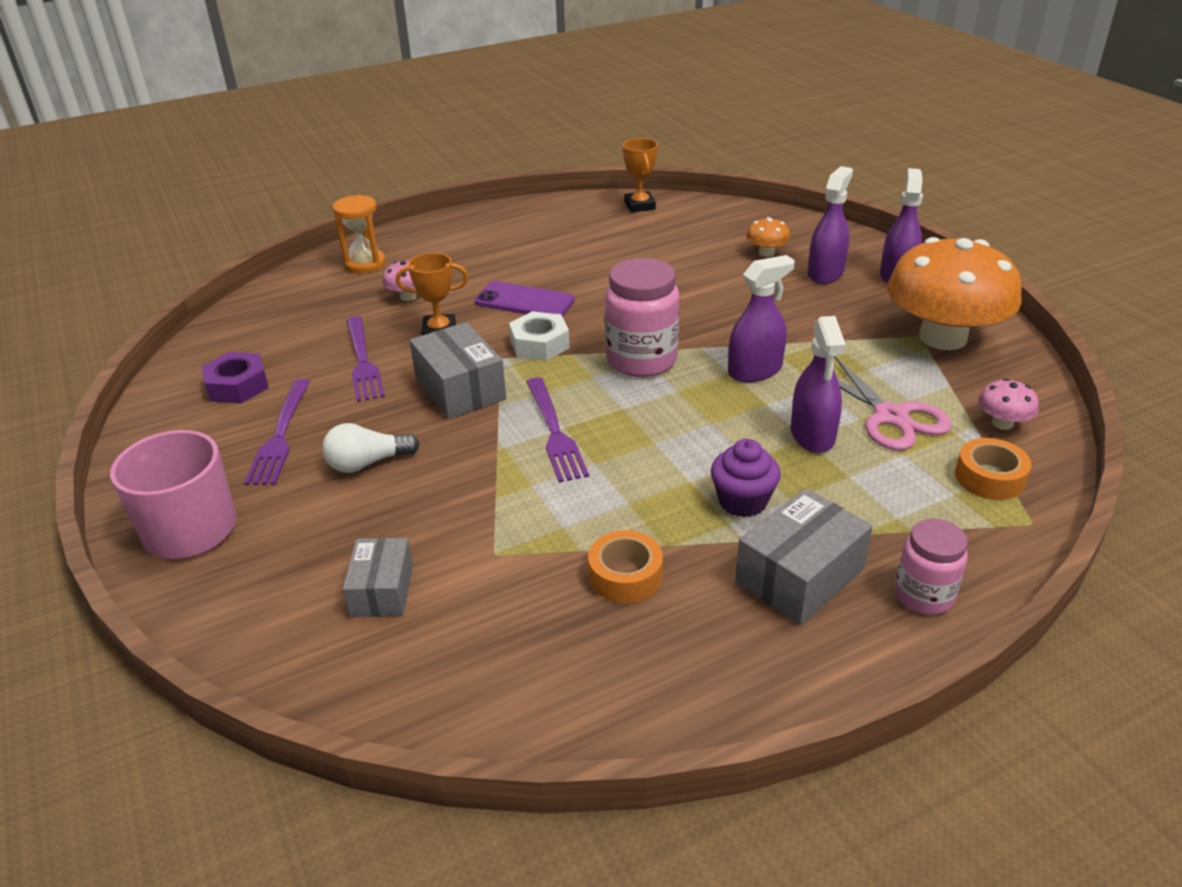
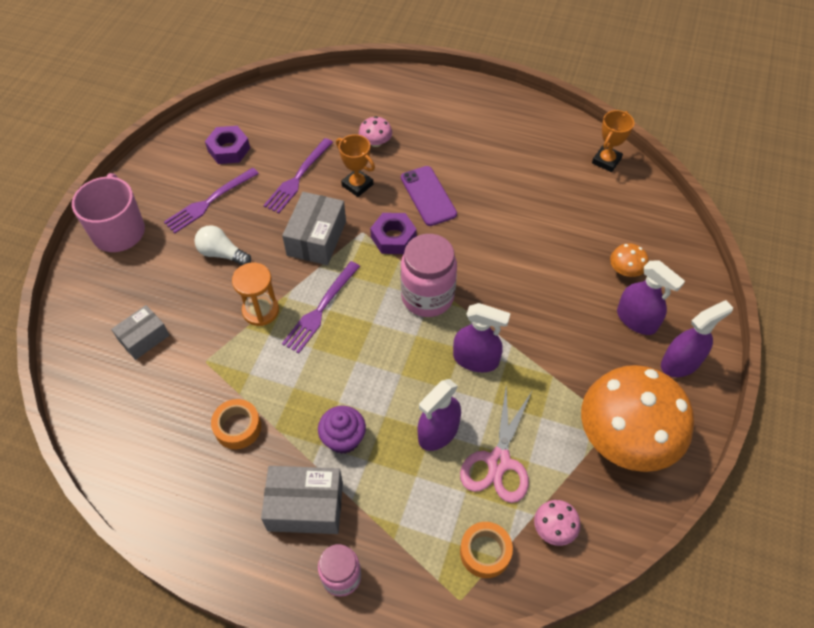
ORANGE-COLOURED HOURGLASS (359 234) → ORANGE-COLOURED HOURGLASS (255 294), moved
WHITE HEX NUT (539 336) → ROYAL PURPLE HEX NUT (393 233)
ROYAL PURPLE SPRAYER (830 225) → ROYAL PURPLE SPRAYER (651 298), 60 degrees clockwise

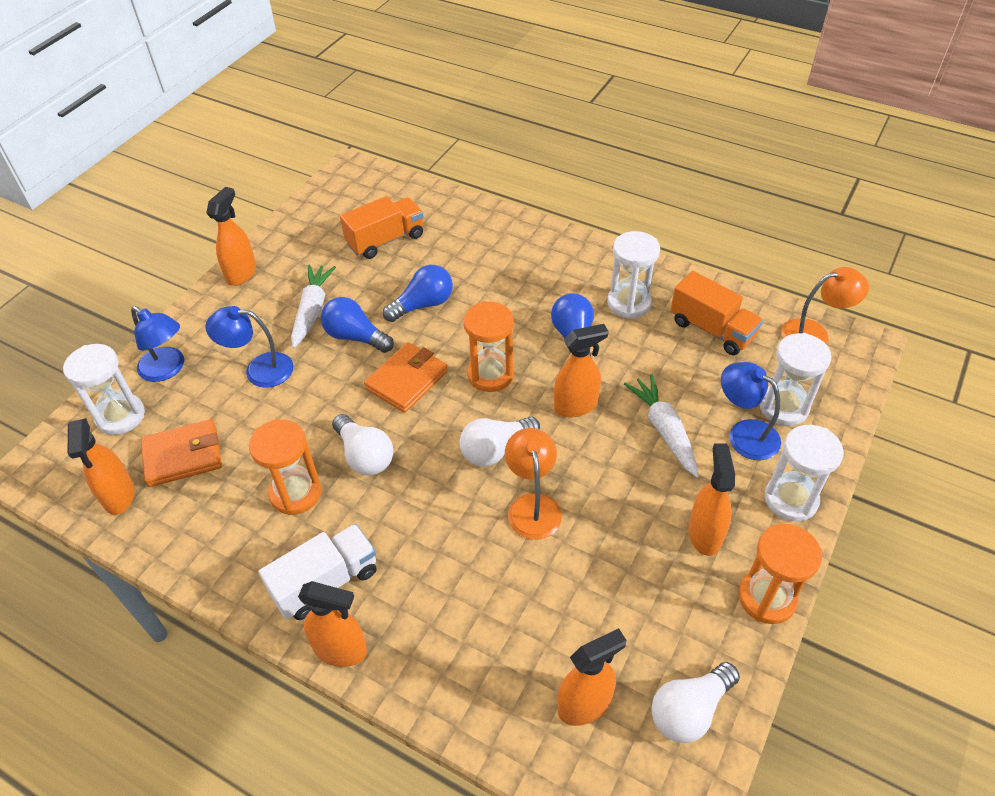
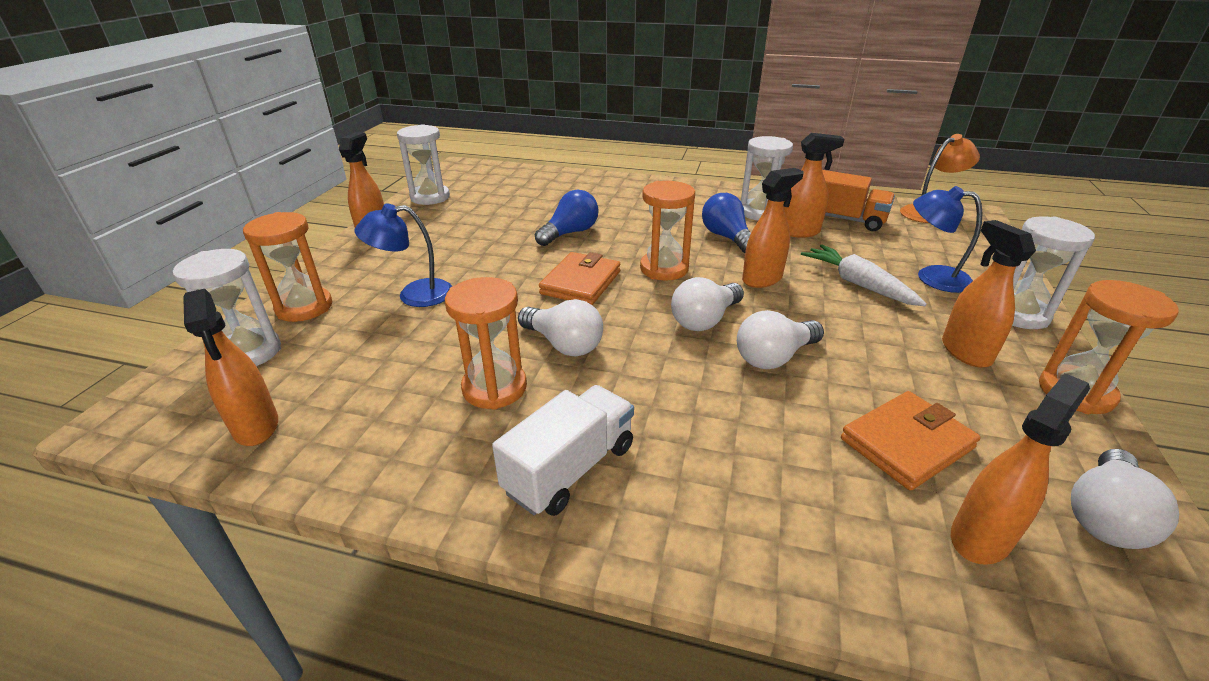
BLUE DESK LAMP (157 344) → ORANGE-COLOURED HOURGLASS (287 267)
WHITE HOURGLASS (795 379) → WHITE HOURGLASS (423 164), moved
ORANGE-COLOURED DESK LAMP (533 484) → WHITE LIGHT BULB (780 339)
ORANGE-COLOURED SPRAYER (332 624) → ORANGE-COLOURED SPRAYER (814 185), moved
ORANGE-COLOURED BILLFOLD (181 453) → ORANGE-COLOURED BILLFOLD (910 441), moved
WHITE TOY CARROT (313 306) → -
BLUE LIGHT BULB (357 325) → -
ORANGE-COLOURED TRUCK (382 227) → -

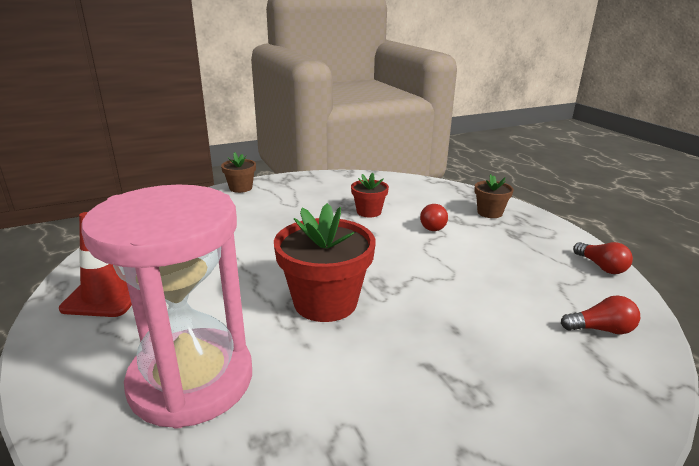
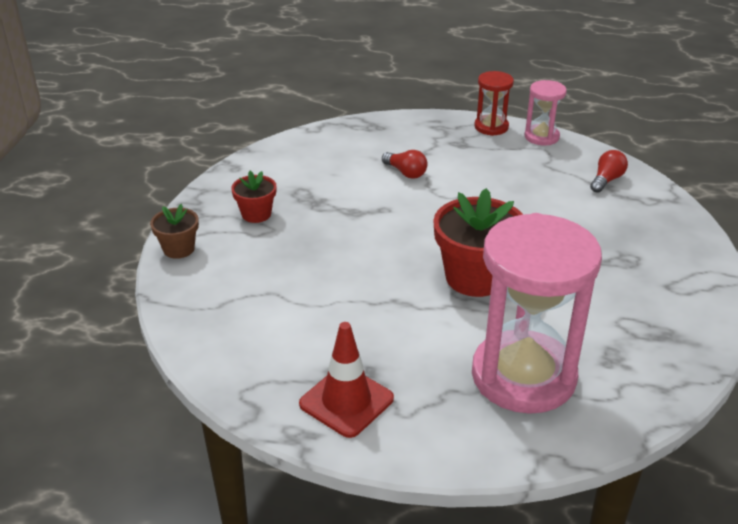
CRIMSON PLANT POT (370 195) → CRIMSON PLANT POT (254 197), moved
- → CRIMSON HOURGLASS (494 103)
CRIMSON LIGHT BULB (603 258) → ROSE-PINK HOURGLASS (545 112)
BROWN PLANT POT (494 196) → -

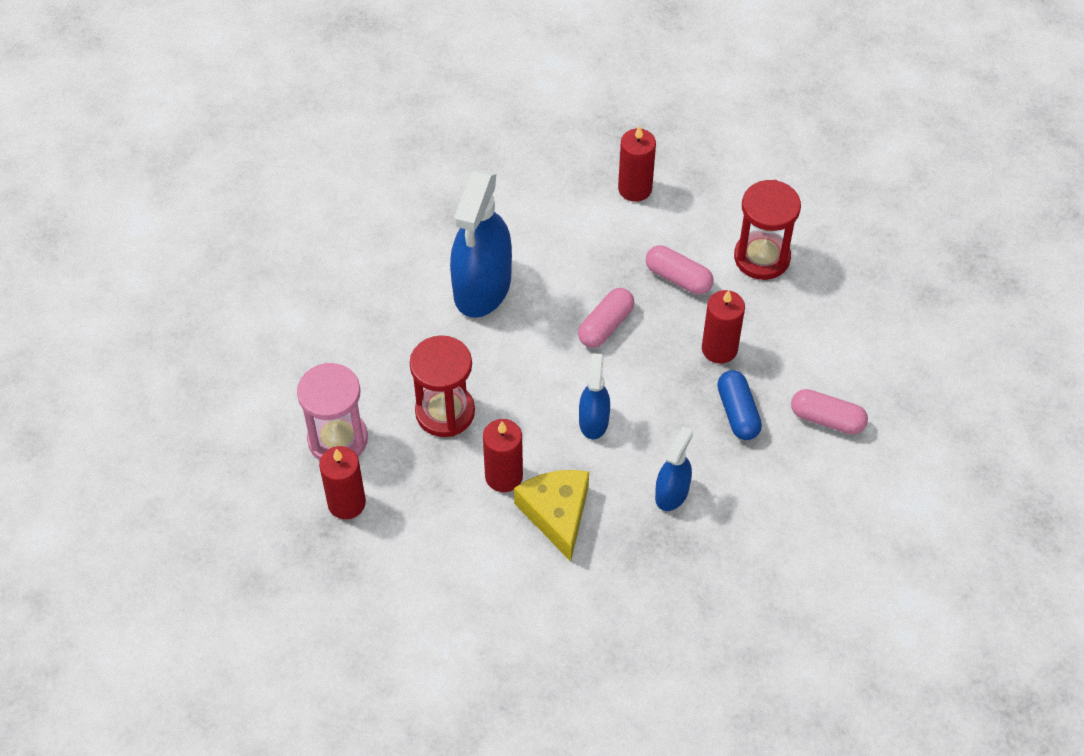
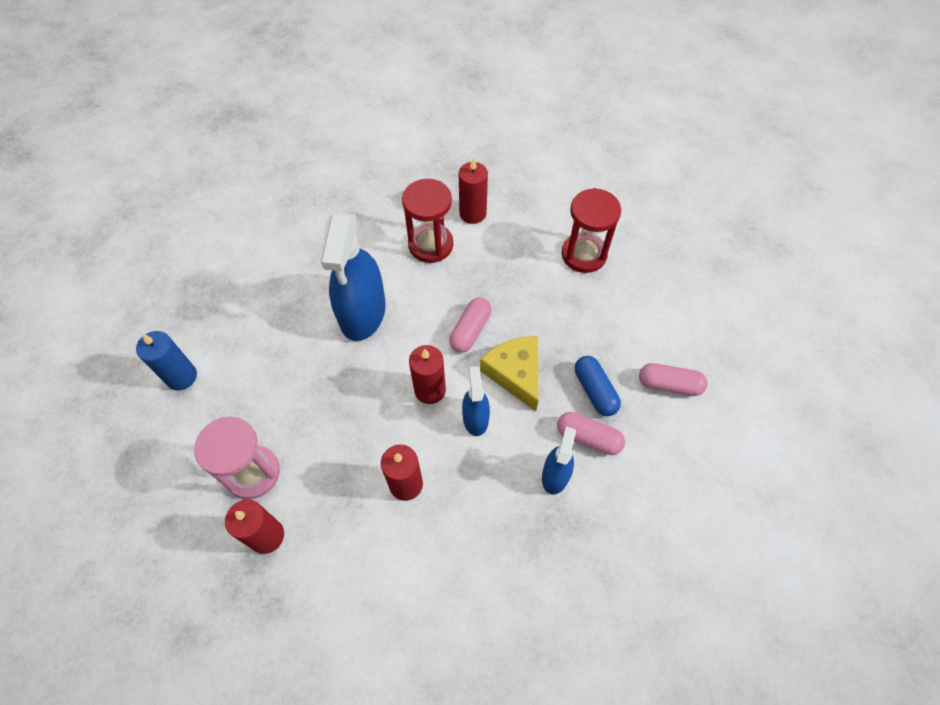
- → BLUE WAX CANDLE (166 360)
CRIMSON HOURGLASS (442 386) → CRIMSON HOURGLASS (427 221), moved
CRIMSON WAX CANDLE (723 327) → CRIMSON WAX CANDLE (427 374), moved
GOLDEN PIECE OF CHEESE (551 516) → GOLDEN PIECE OF CHEESE (509 373), moved
ROSE-PINK CAPSULE (680 270) → ROSE-PINK CAPSULE (591 433), moved

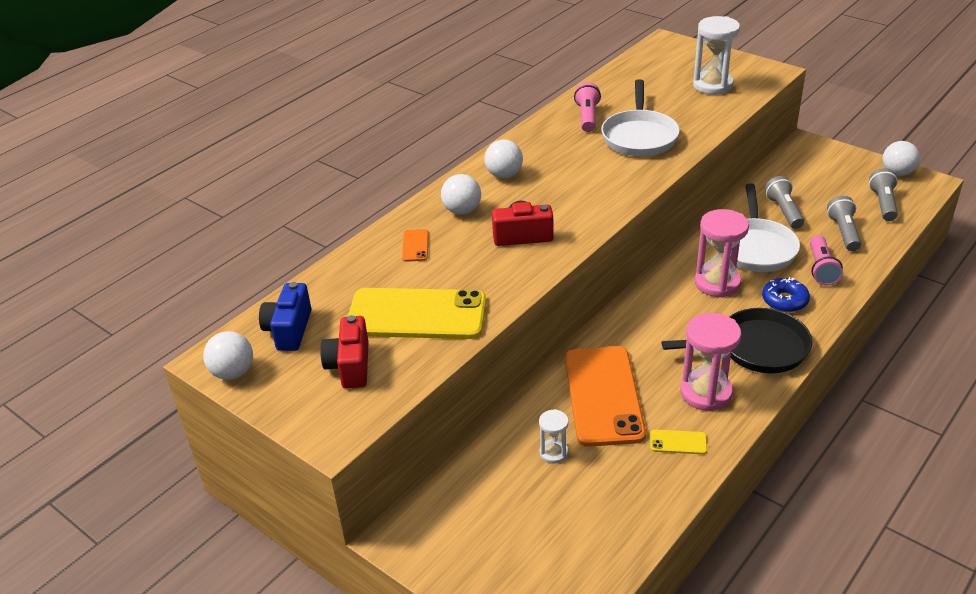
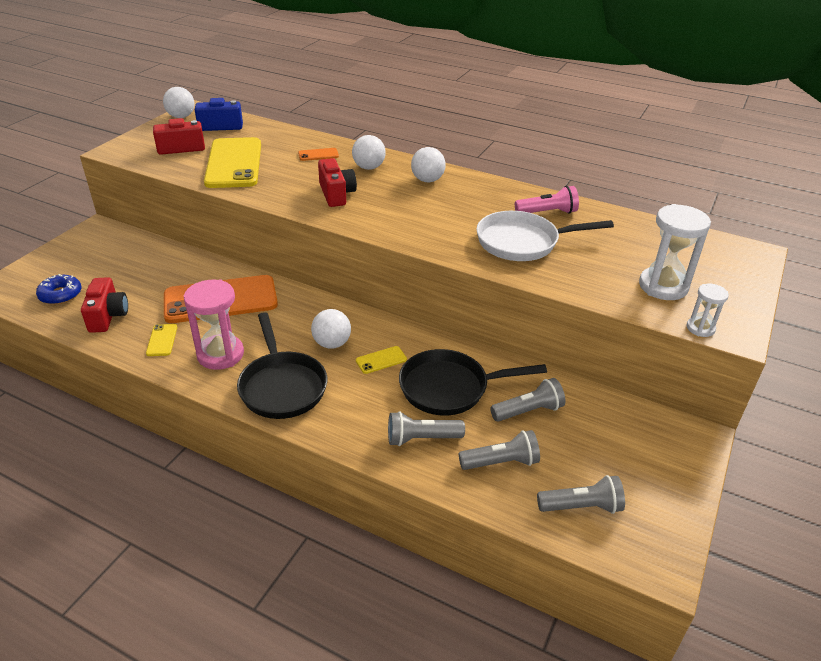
BLUE DONUT (786 294) → BLUE DONUT (58 289), moved
- → CRIMSON COMPACT CAMERA (104 305)
WHITE BALL (901 158) → WHITE BALL (331 329), moved
ROSE-PINK HOURGLASS (722 253) → GOLDEN PHONE (381 360)
ROSE-PINK POCKET TORCH (826 260) → GREY POCKET TORCH (426 428)
WHITE PAN (765 227) → JET-BLACK PAN (473 382)
WHITE HOURGLASS (554 436) → WHITE HOURGLASS (707 310), moved

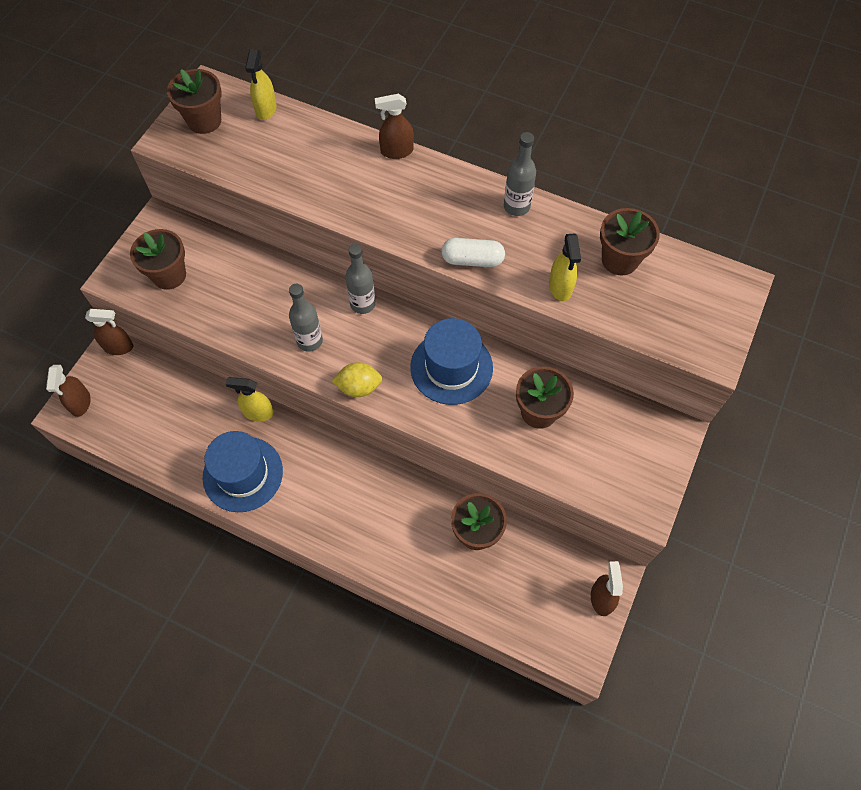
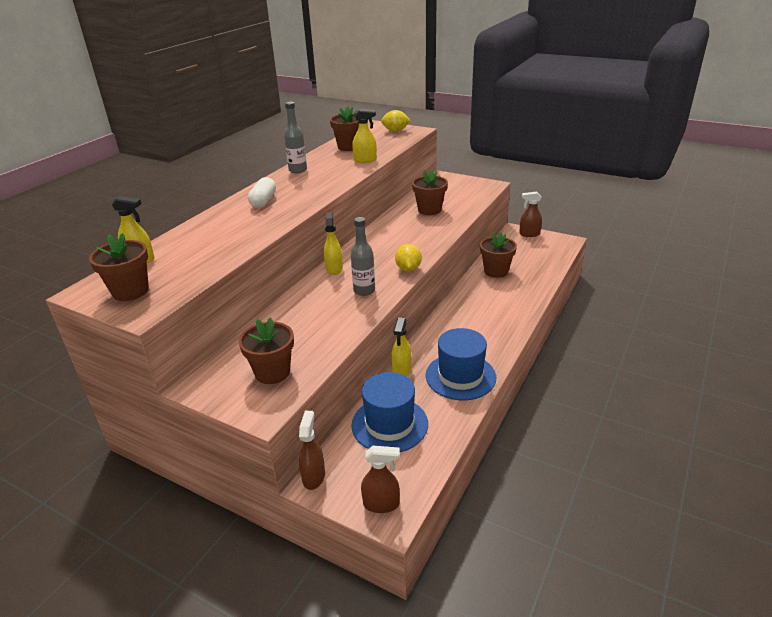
WHITE CAPSULE (473 252) → WHITE CAPSULE (262 192), moved
GREY DRINK BOTTLE (360 279) → GOLDEN SPRAYER (333 243)
BLUE TALL HAT (451 361) → BLUE TALL HAT (389 412), moved
- → GOLDEN TOY LEMON (396 121)
BROWN SPRAYER (394 126) → -

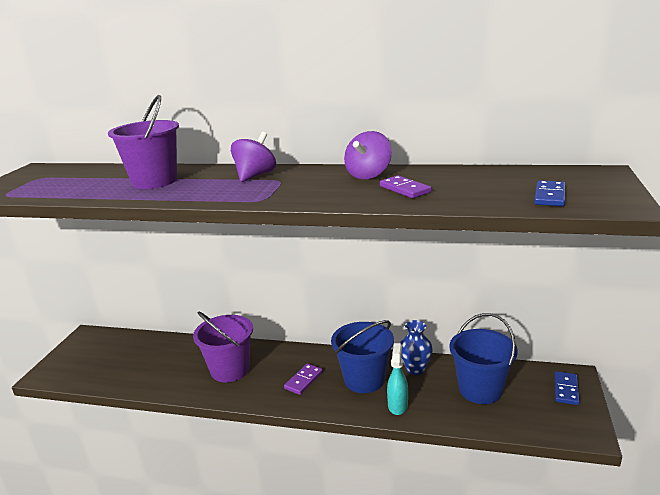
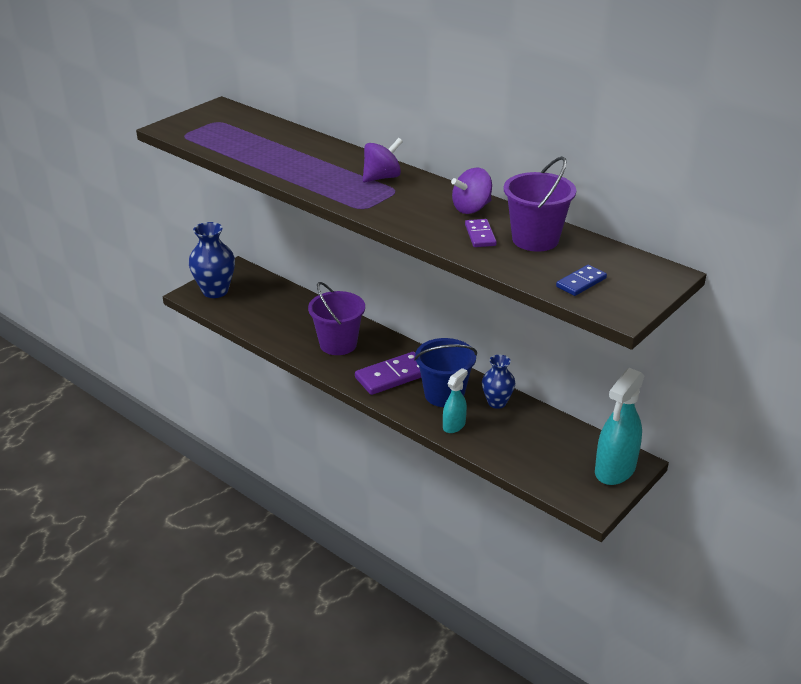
- → BLUE FLOWER VASE (212 260)
ROYAL PURPLE DOMINO PIECE (303 379) → ROYAL PURPLE DOMINO PIECE (388 373), x1.78
ROYAL PURPLE SAND BUCKET (143 142) → ROYAL PURPLE SAND BUCKET (540 204), moved
BLUE DOMINO PIECE (567 388) → TEAL SPRAYER (619 426)
BLUE SAND BUCKET (483 358) → -

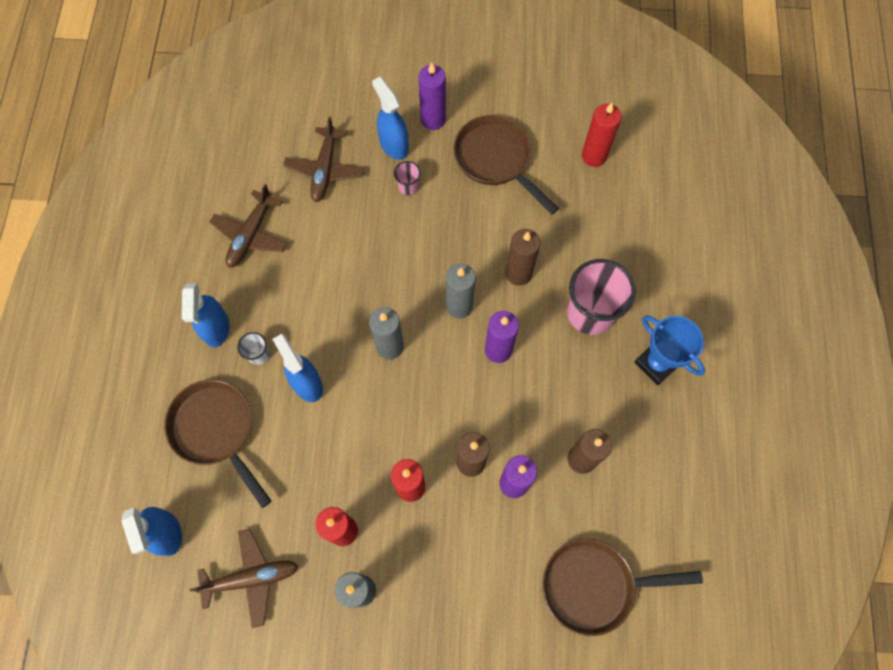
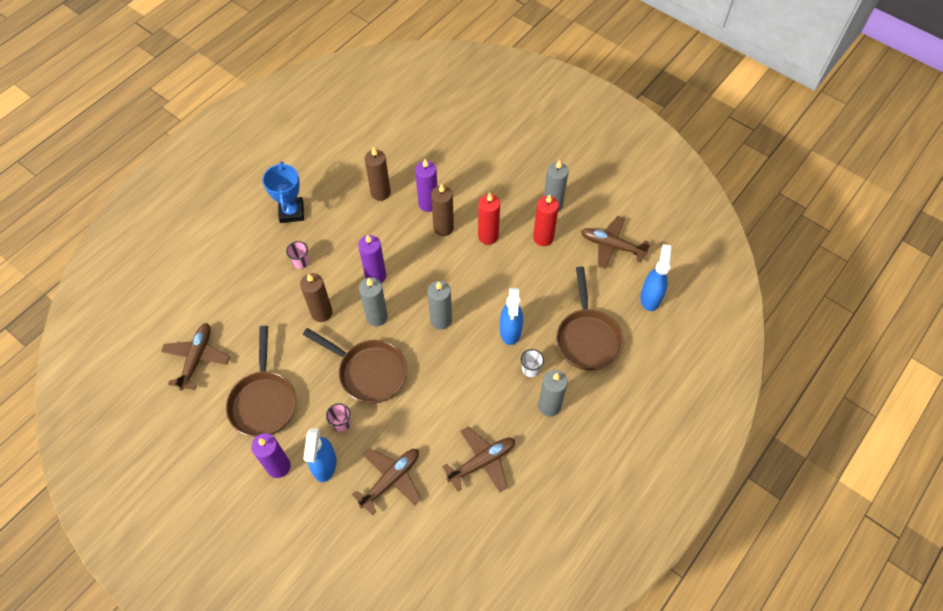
CRIMSON WAX CANDLE (602 135) → BROWN AEROPLANE (195 357)
ROSE-PINK CUP (601 297) → ROSE-PINK CUP (297 255), x0.45
BROWN PAN (622 587) → BROWN PAN (355 365), moved
BLUE SPRAYER (205 315) → GREY WAX CANDLE (553 393)

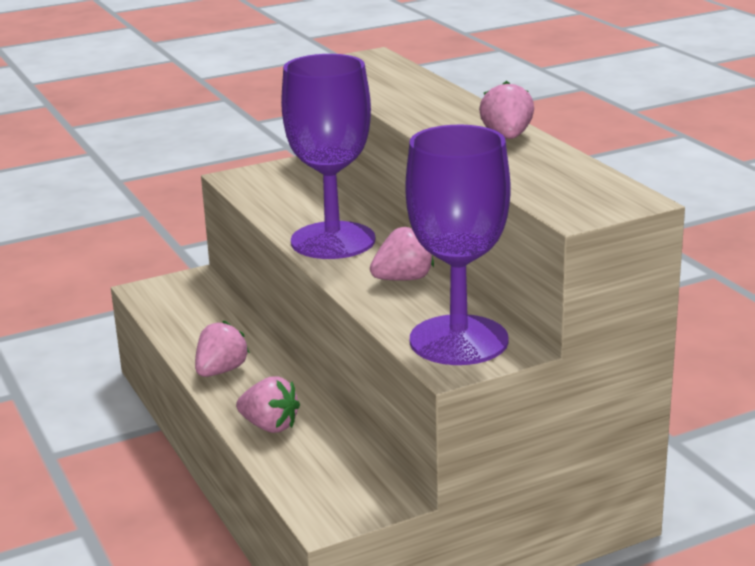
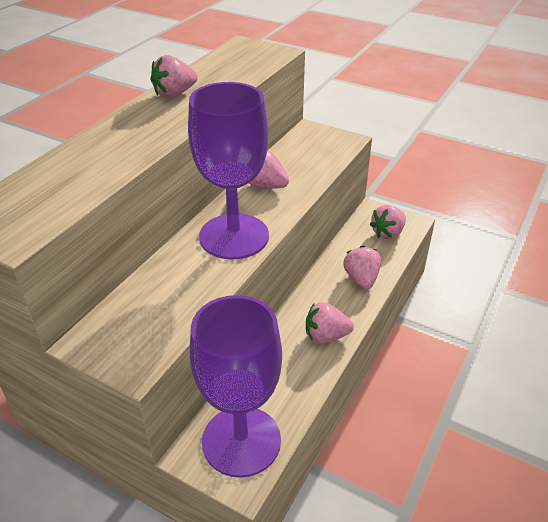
ROYAL PURPLE CHALICE (458 245) → ROYAL PURPLE CHALICE (236 386), moved
- → ROSE-PINK STRAWBERRY (387 222)

